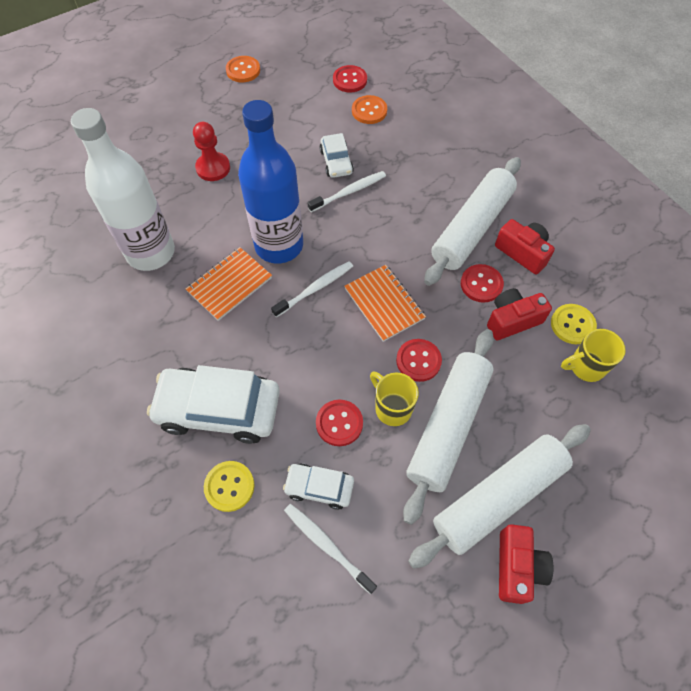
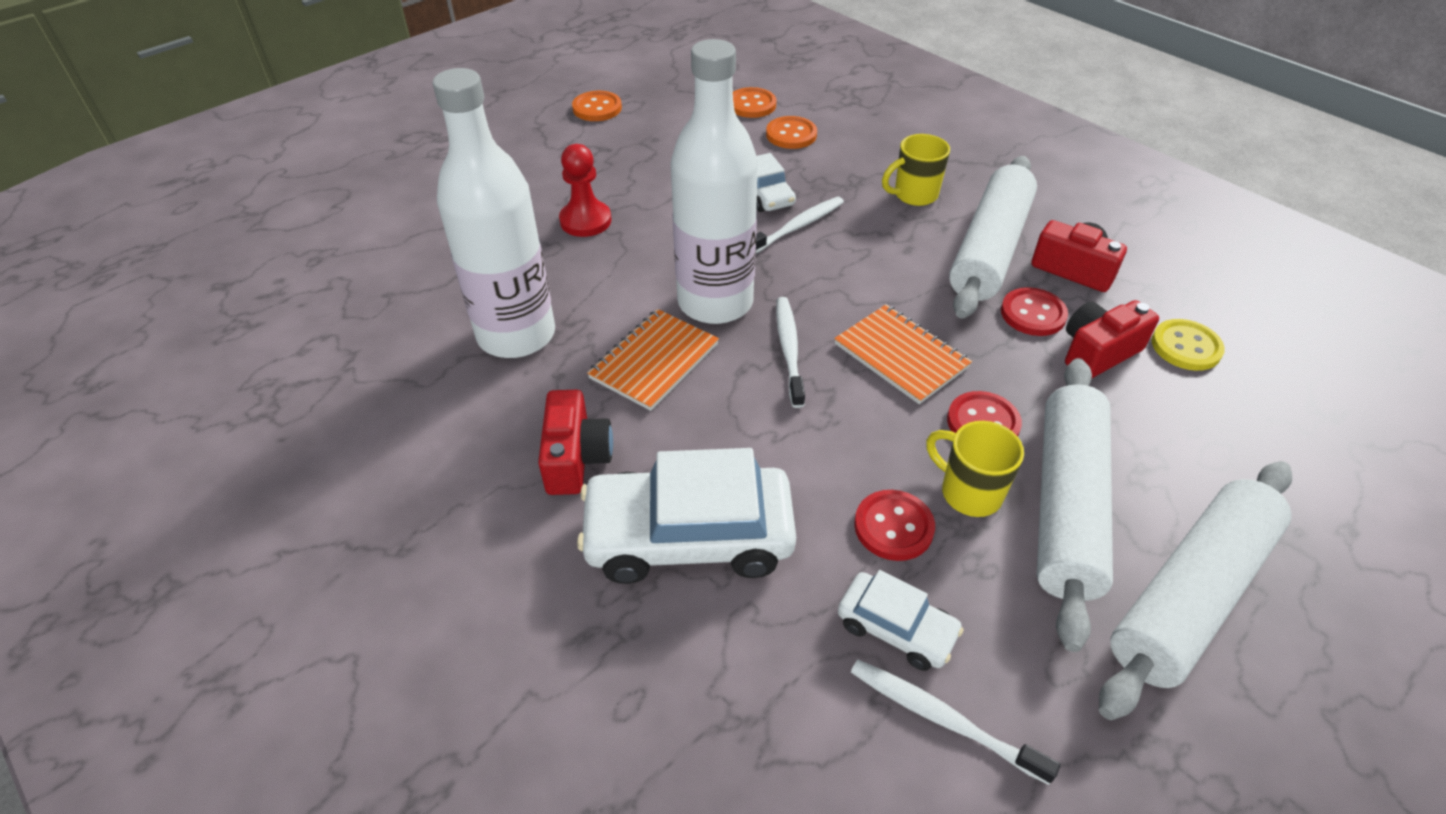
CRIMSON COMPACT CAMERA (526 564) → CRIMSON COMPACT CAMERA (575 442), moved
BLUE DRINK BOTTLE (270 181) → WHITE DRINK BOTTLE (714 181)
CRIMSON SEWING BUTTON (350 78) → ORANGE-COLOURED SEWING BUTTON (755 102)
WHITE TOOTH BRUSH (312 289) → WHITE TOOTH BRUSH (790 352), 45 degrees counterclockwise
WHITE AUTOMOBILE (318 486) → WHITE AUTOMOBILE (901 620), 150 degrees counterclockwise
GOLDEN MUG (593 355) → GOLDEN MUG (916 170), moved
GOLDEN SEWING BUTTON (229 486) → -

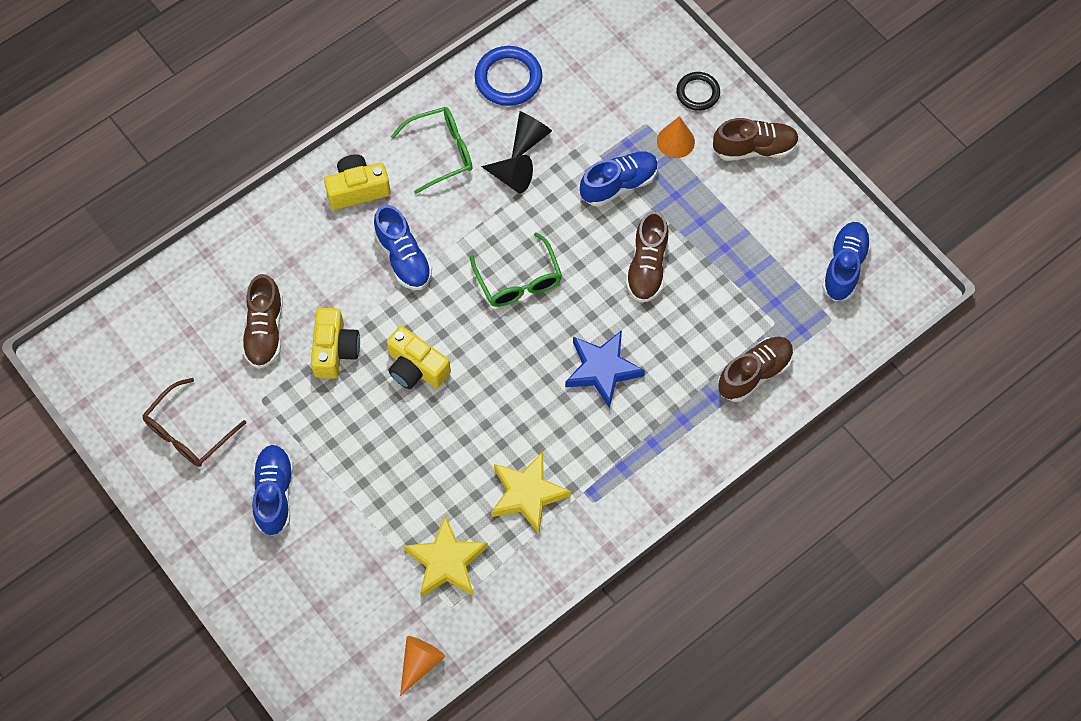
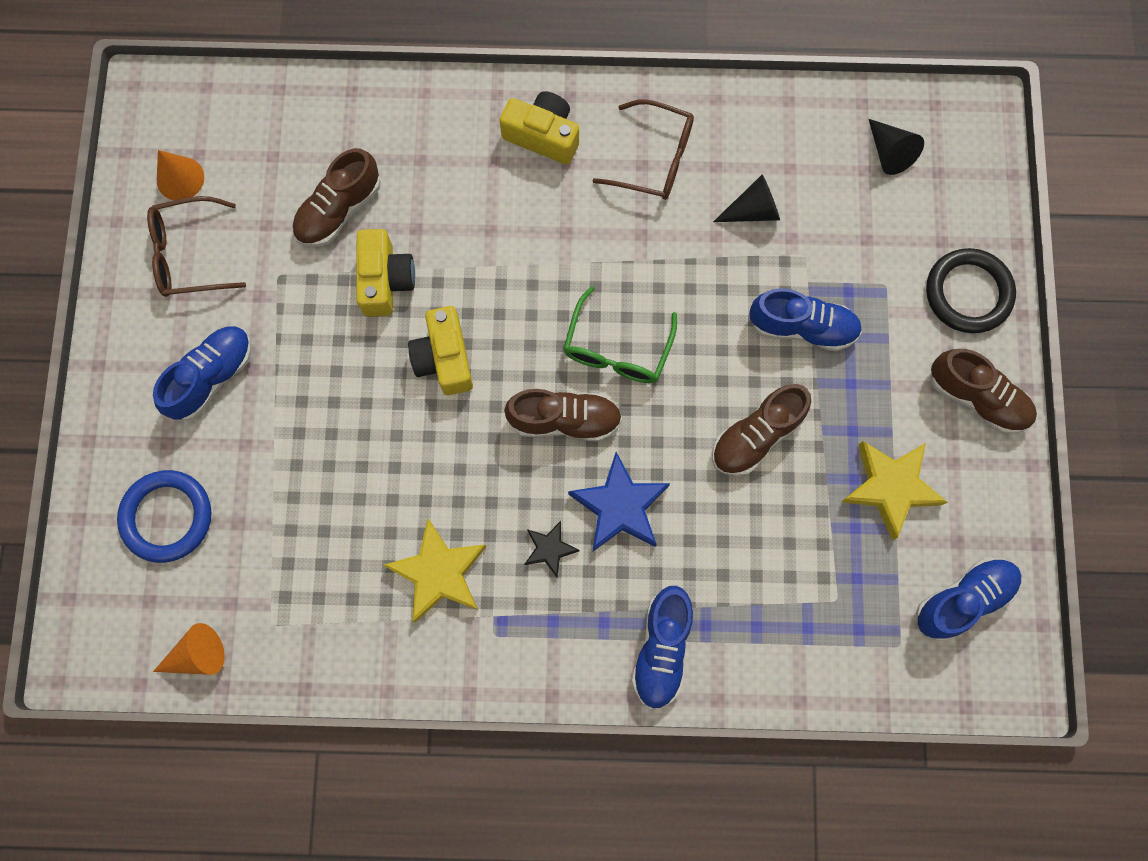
BLUE HOOP (508 76) → BLUE HOOP (164 516), moved
ORANGE-COLOURED SOLID CONE (676 137) → ORANGE-COLOURED SOLID CONE (180 175), moved
GOLDEN COMPACT CAMERA (335 343) → GOLDEN COMPACT CAMERA (385 273), 45 degrees counterclockwise
BROWN LACE-UP SHOE (756 369) → BROWN LACE-UP SHOE (563 415), moved
- → JET-BLACK STAR (551 549)
EMERALD EYEGLASSES (432 150) → BROWN EYEGLASSES (643 149)
BLUE LACE-UP SHOE (403 247) → BLUE LACE-UP SHOE (662 647), moved
GOLDEN STAR (446 556) → GOLDEN STAR (894 490), moved
JET-BLACK SOLID CONE (507 174) → JET-BLACK SOLID CONE (896 147), moved
JET-BLACK HOOP (698 91) → JET-BLACK HOOP (971 290), x1.55

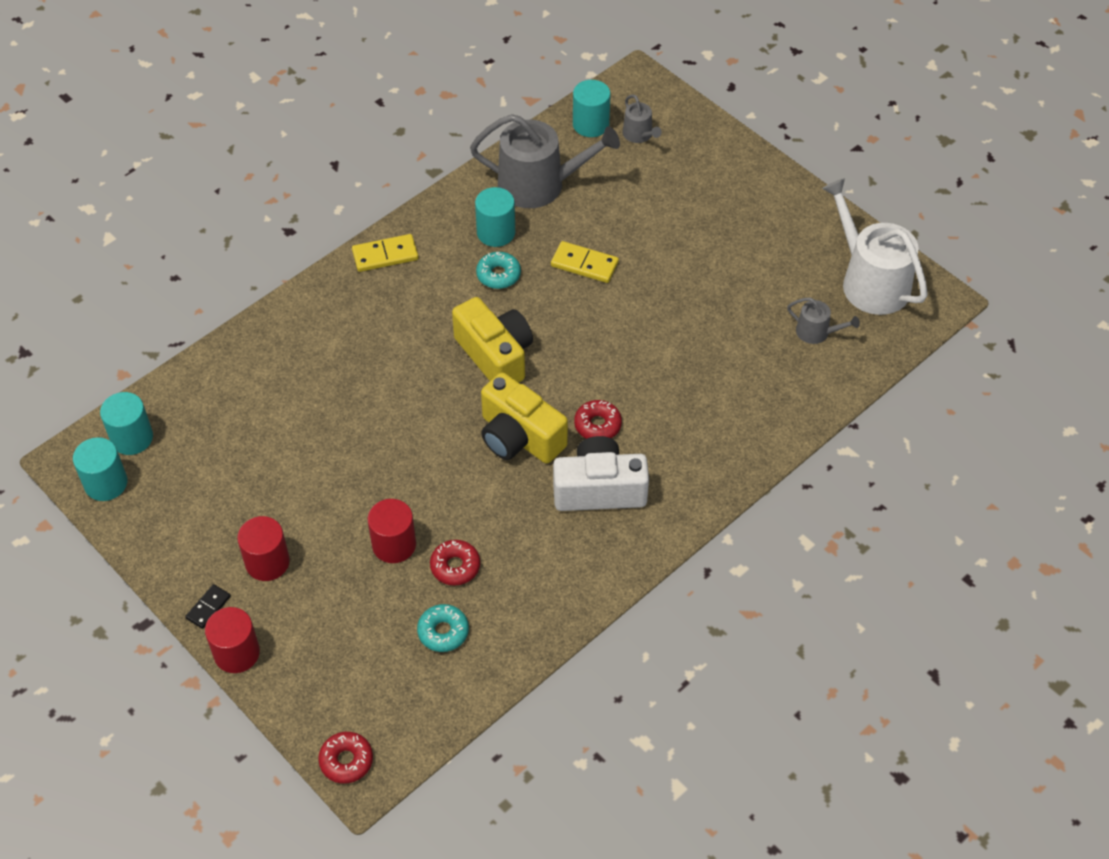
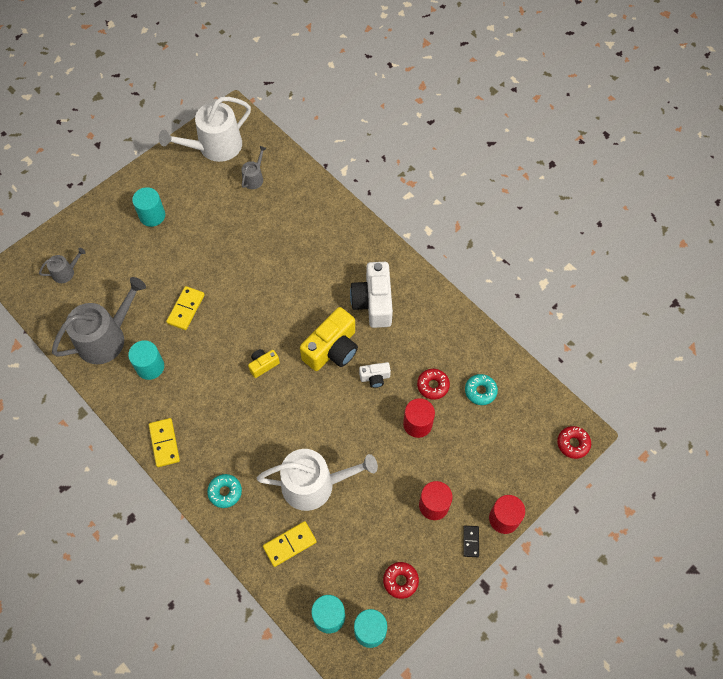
GREY SPRINKLING CAN (545 161) → GREY SPRINKLING CAN (99 320), 45 degrees clockwise
TEAL CYLINDER (592 108) → TEAL CYLINDER (148 207), moved
TEAL DONUT (498 270) → TEAL DONUT (224 491), moved
GOLDEN COMPACT CAMERA (492 340) → GOLDEN COMPACT CAMERA (264 363), x0.50
- → WHITE SPRINKLING CAN (317 480)
- → GOLDEN DOMINO PIECE (290 544)
- → WHITE COMPACT CAMERA (375 375)
CRIMSON DONUT (598 419) → CRIMSON DONUT (401 580), moved
JET-BLACK DOMINO PIECE (208 606) → JET-BLACK DOMINO PIECE (471 541), 60 degrees clockwise

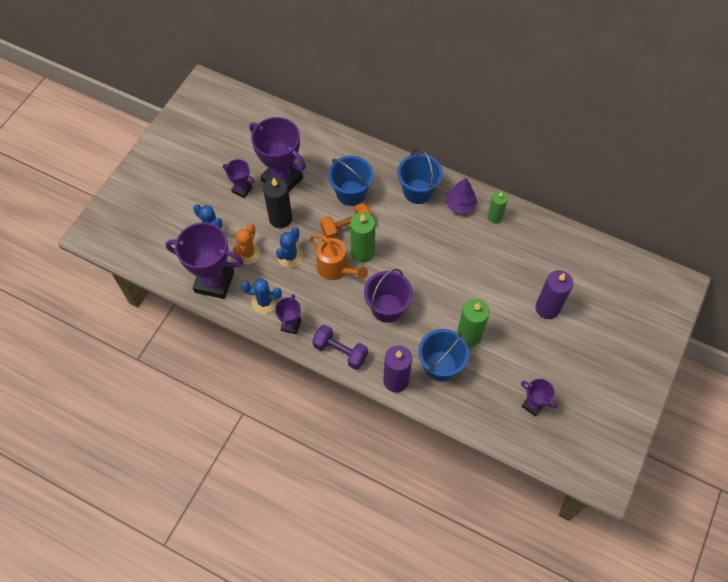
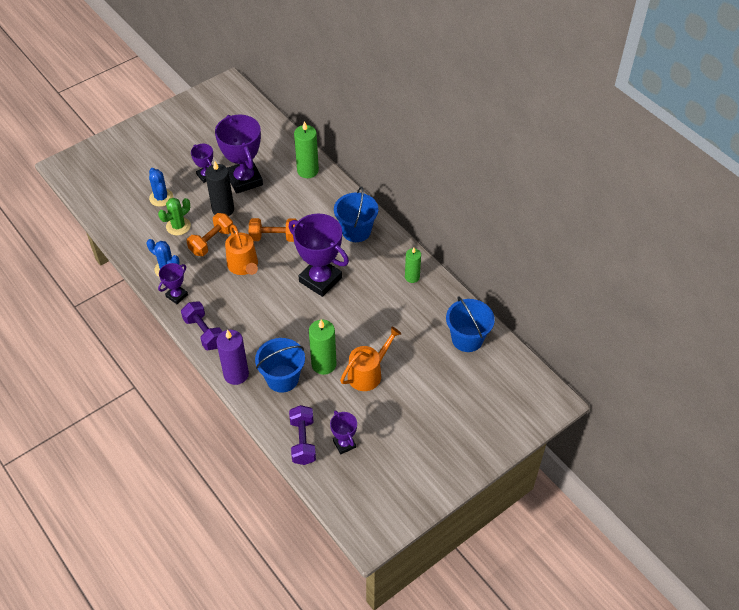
ORANGE-COLOURED PRICKLY PLANT (247 244) → EMERALD PRICKLY PLANT (174 216)
BLUE PRICKLY PLANT (289 247) → ORANGE-COLOURED HAND WEIGHT (210 234)
ROYAL PURPLE PRIZE CUP (204 260) → ROYAL PURPLE PRIZE CUP (319 255), moved
- → ROYAL PURPLE HAND WEIGHT (302 435)
EMERALD WAX CANDLE (362 237) → EMERALD WAX CANDLE (306 149), moved
- → ORANGE-COLOURED SPRINKLING CAN (371 359)
BLUE SAND BUCKET (351 181) → BLUE SAND BUCKET (470 324), moved
ROYAL PURPLE SAND BUCKET (388 296) → -
ROYAL PURPLE TOY TREE (461 196) → -
ROYAL PURPLE WAX CANDLE (554 294) → -

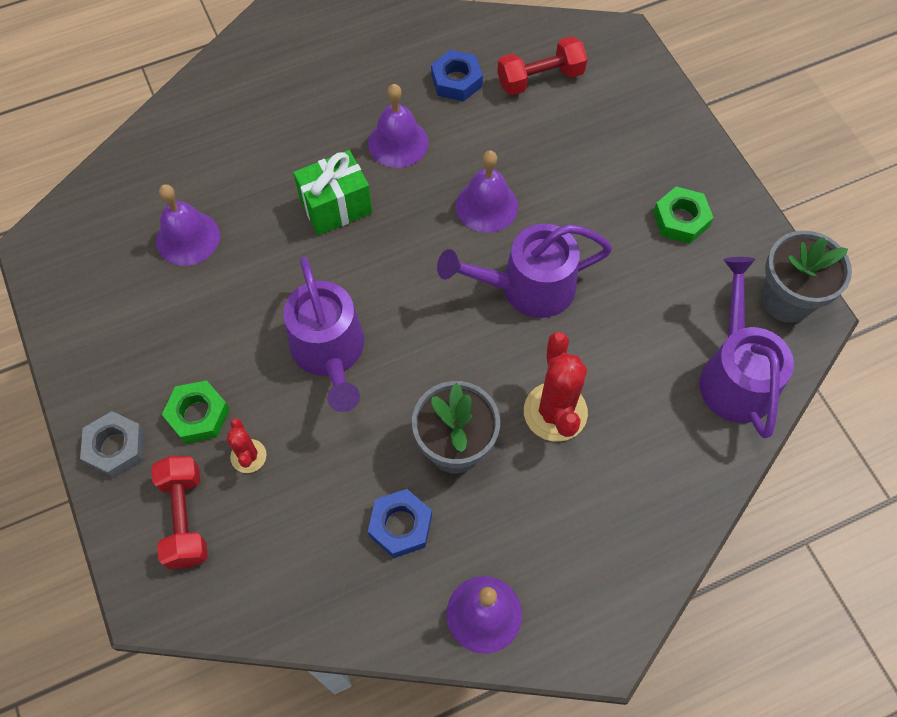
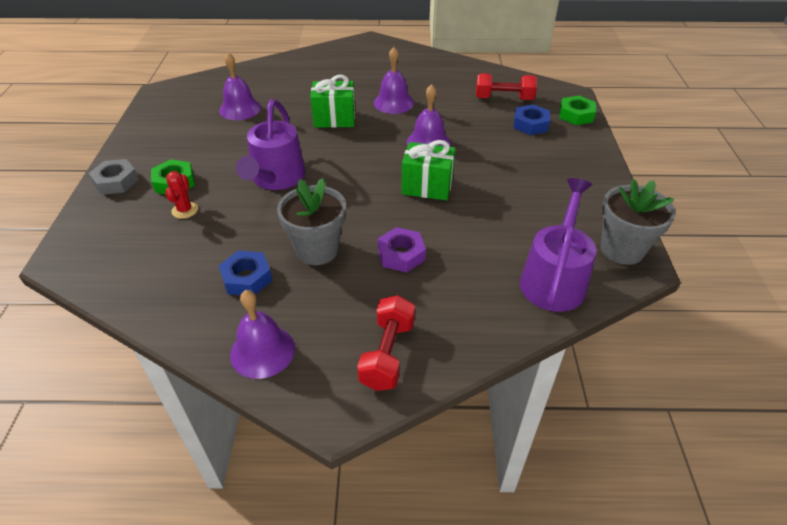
CRIMSON HAND WEIGHT (179 512) → CRIMSON HAND WEIGHT (386 343), moved
CRIMSON PRICKLY PLANT (556 387) → ROYAL PURPLE HEX NUT (402 249)
ROYAL PURPLE SPRINKLING CAN (524 270) → EMERALD PRESENT (428 170)
BLUE HEX NUT (457 76) → BLUE HEX NUT (532 119), moved
EMERALD HEX NUT (683 215) → EMERALD HEX NUT (577 110), moved

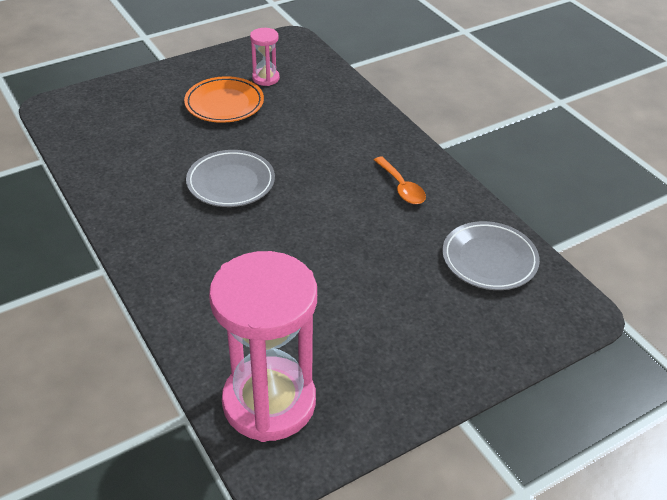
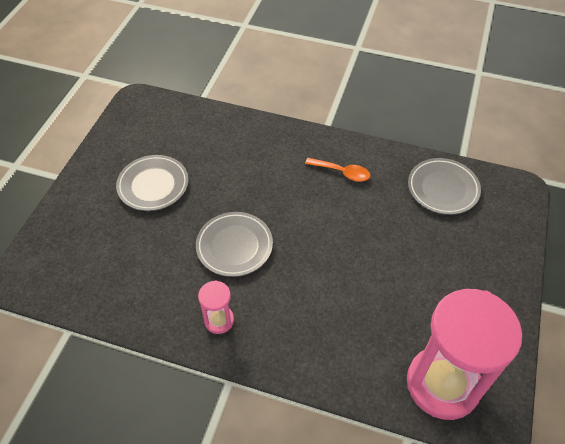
ORANGE-COLOURED FLAT DISH (224 99) → GREY FLAT DISH (152 183)
ROSE-PINK HOURGLASS (265 57) → ROSE-PINK HOURGLASS (216 307), moved

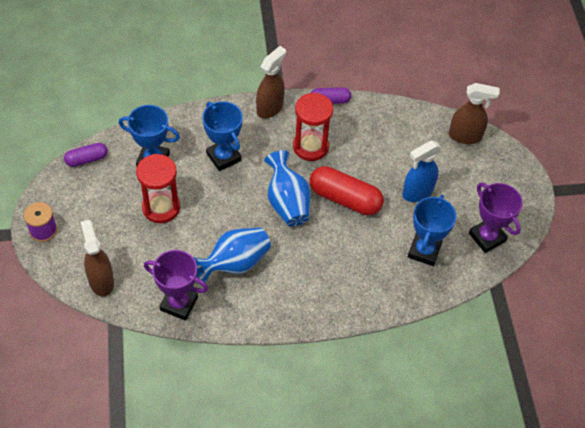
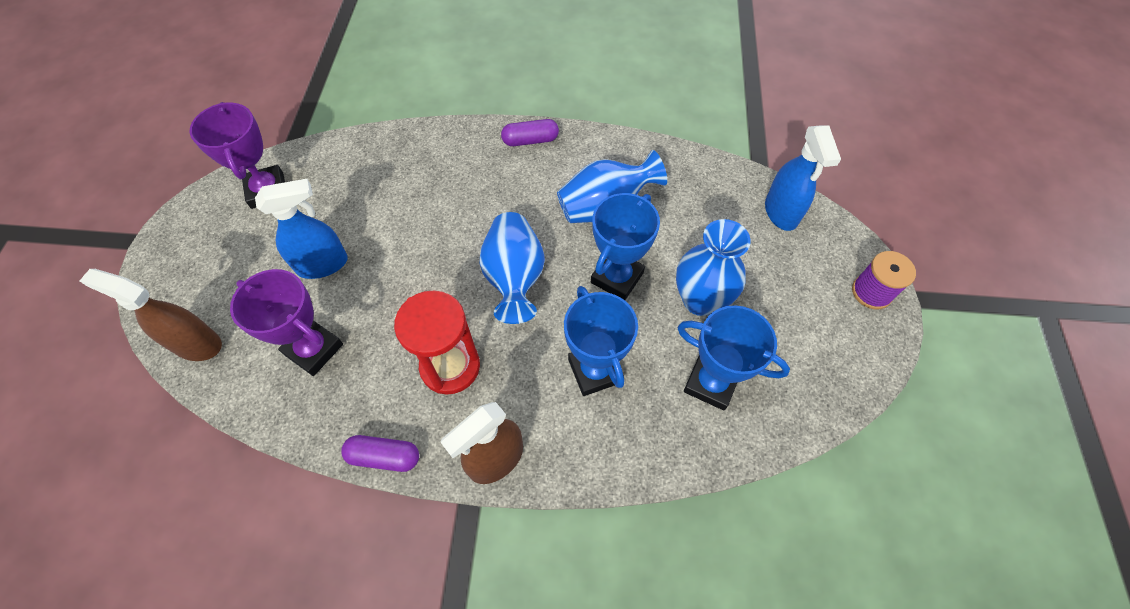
ROYAL PURPLE PRIZE CUP (176 285) → ROYAL PURPLE PRIZE CUP (286 322), moved
ROYAL PURPLE CAPSULE (86 155) → ROYAL PURPLE CAPSULE (530 132), moved
BLUE PRIZE CUP (432 230) → BLUE PRIZE CUP (625 246), moved
CRIMSON HOURGLASS (158 188) → BLUE FLOWER VASE (713 267)
BROWN SPRAYER (97 258) → BLUE SPRAYER (803 178)
CRIMSON CAPSULE (347 190) → -

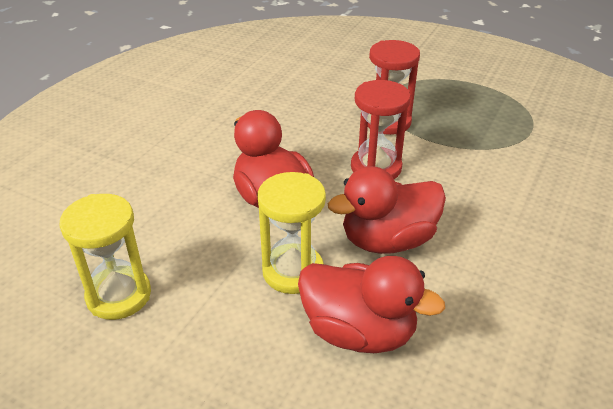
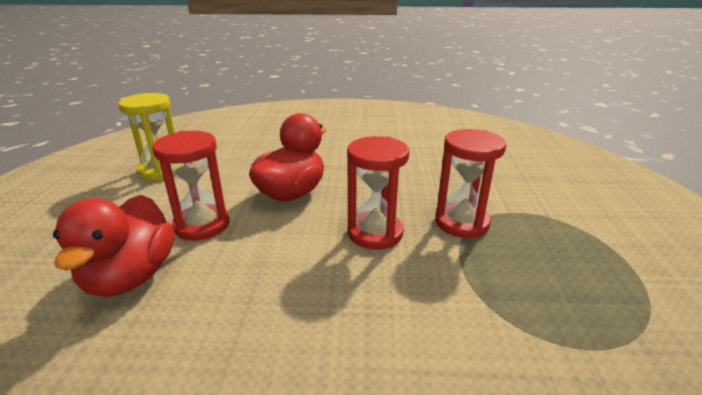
GOLDEN HOURGLASS (291 233) → CRIMSON HOURGLASS (191 186)
CRIMSON DUCK (387 210) → -

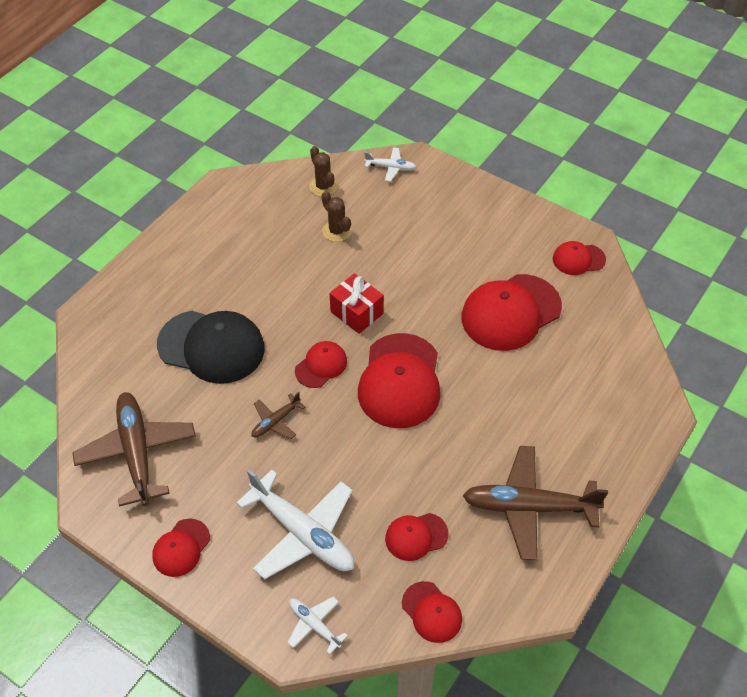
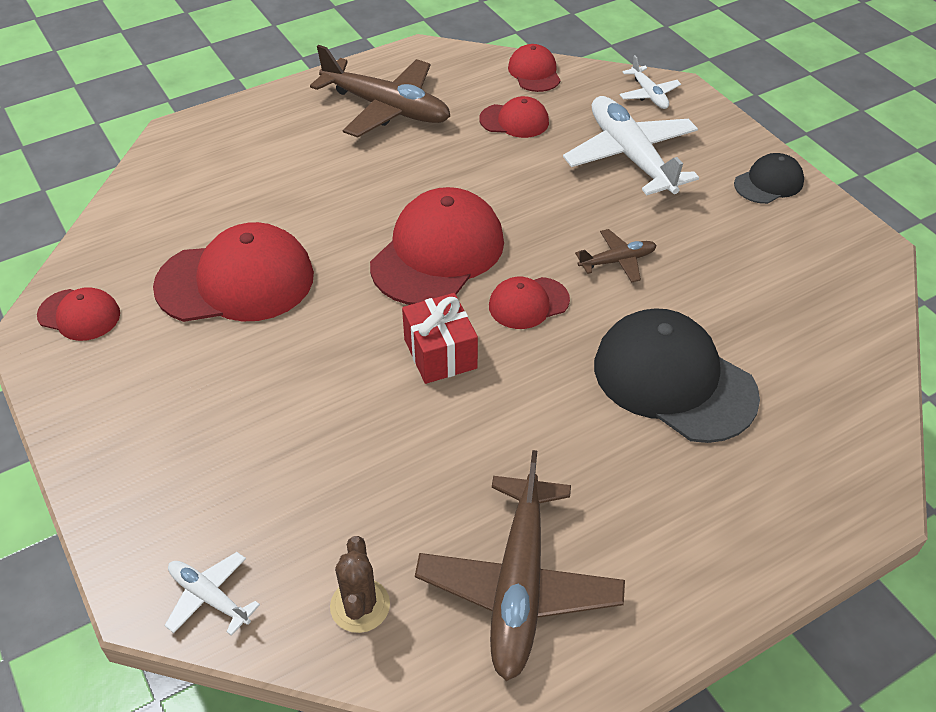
BROWN AEROPLANE (134 449) → BROWN AEROPLANE (520 565), moved
CRIMSON CAP (181 548) → JET-BLACK CAP (769 178)
BROWN PRICKLY PLANT (337 216) → -

